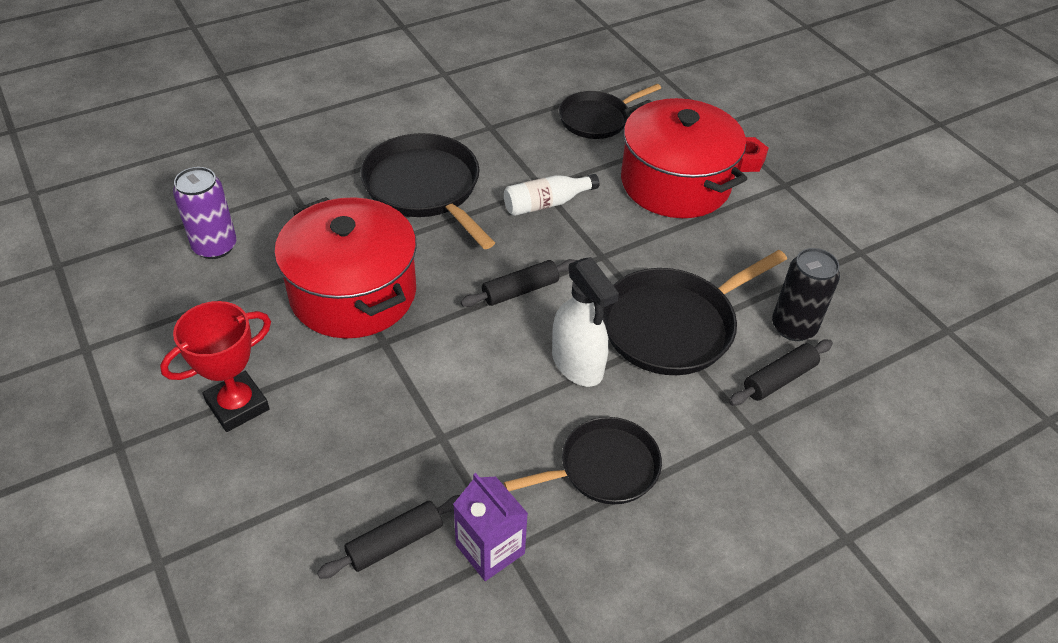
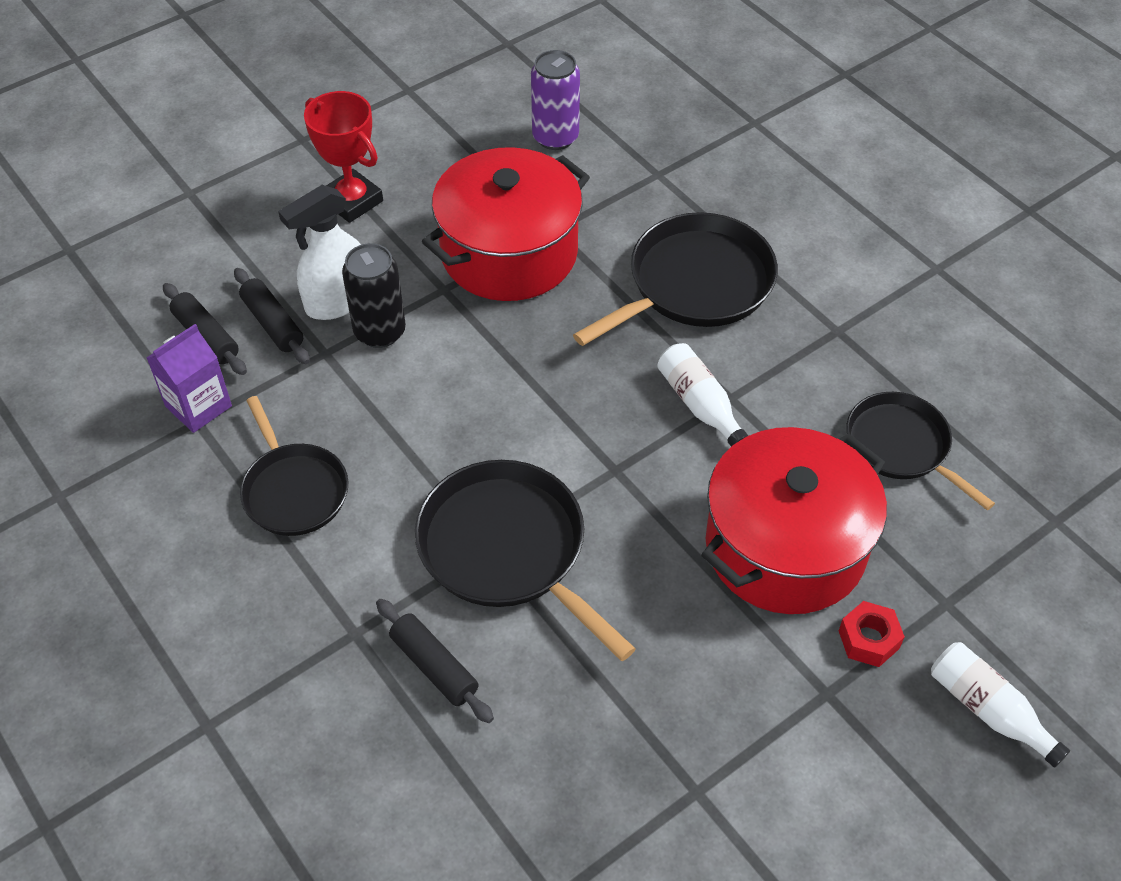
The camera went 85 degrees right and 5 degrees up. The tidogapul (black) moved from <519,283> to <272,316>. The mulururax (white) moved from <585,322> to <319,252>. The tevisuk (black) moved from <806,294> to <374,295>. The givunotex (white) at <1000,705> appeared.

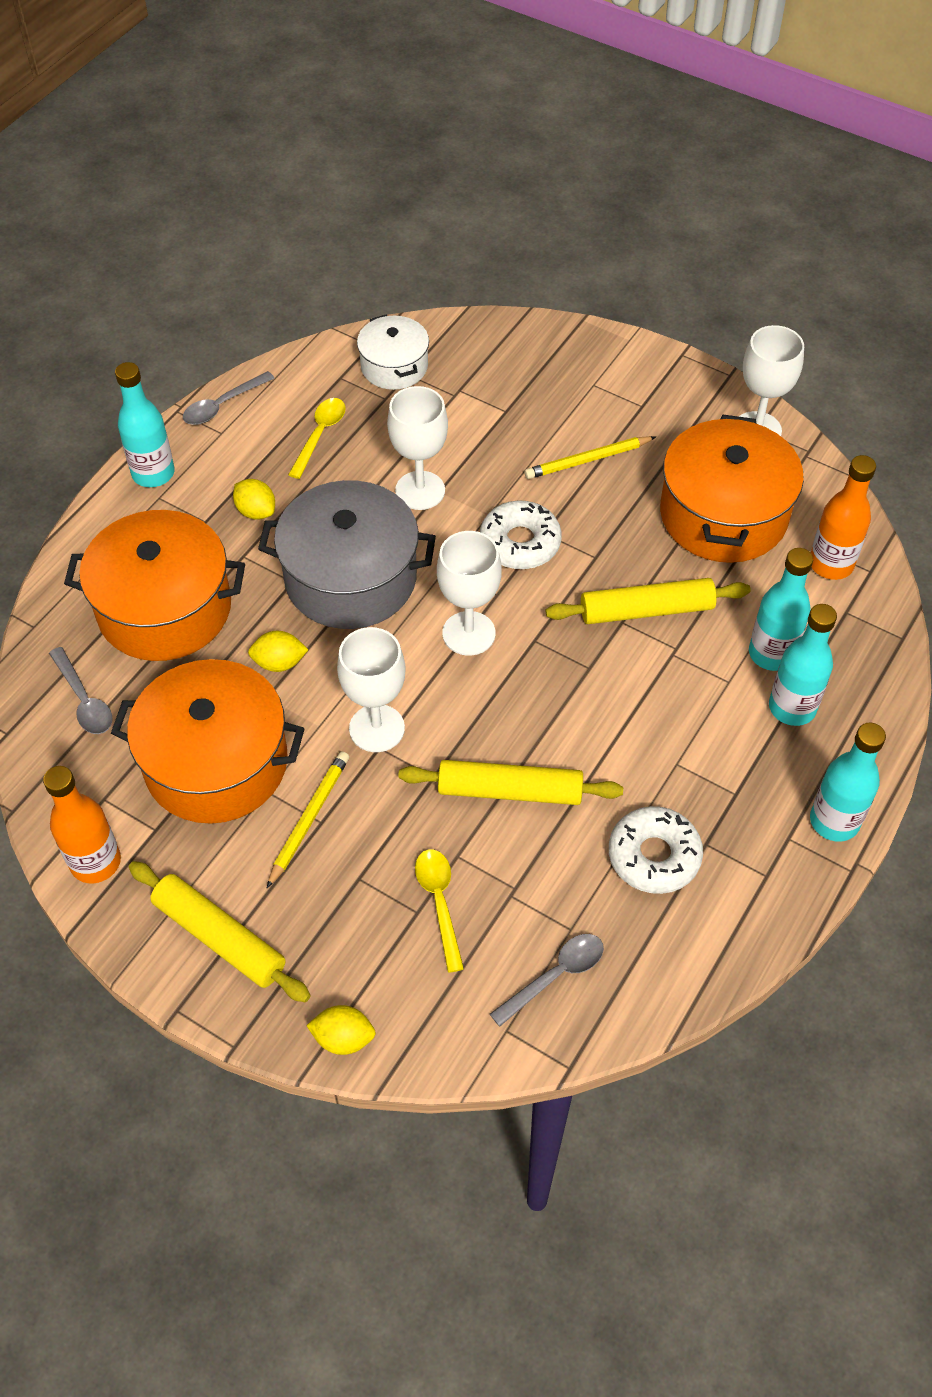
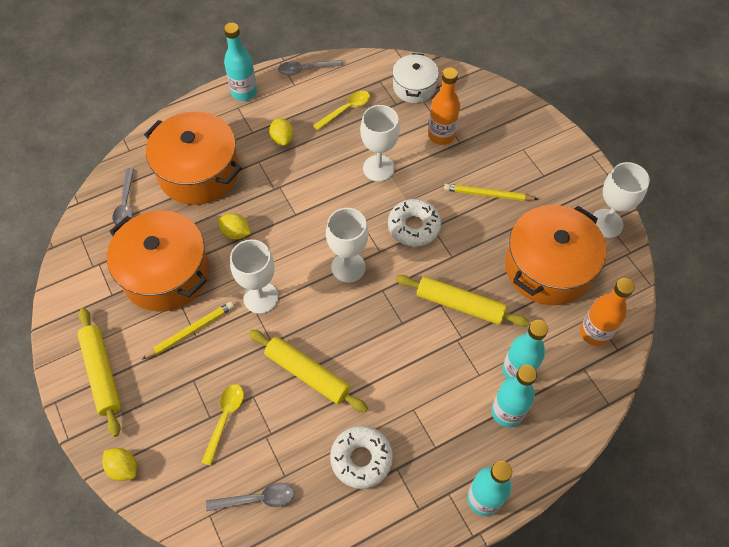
The camera went 30 degrees right and 5 degrees up. The givunotex (orange) moved from <82,824> to <444,106>. The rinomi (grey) at <347,554> disappeared.

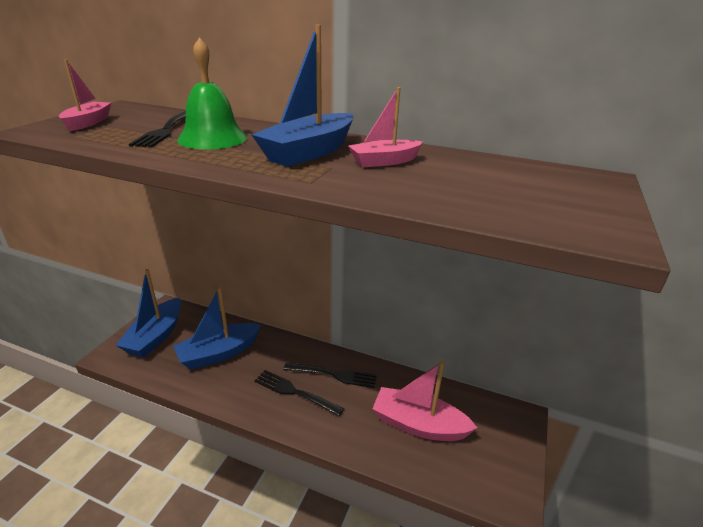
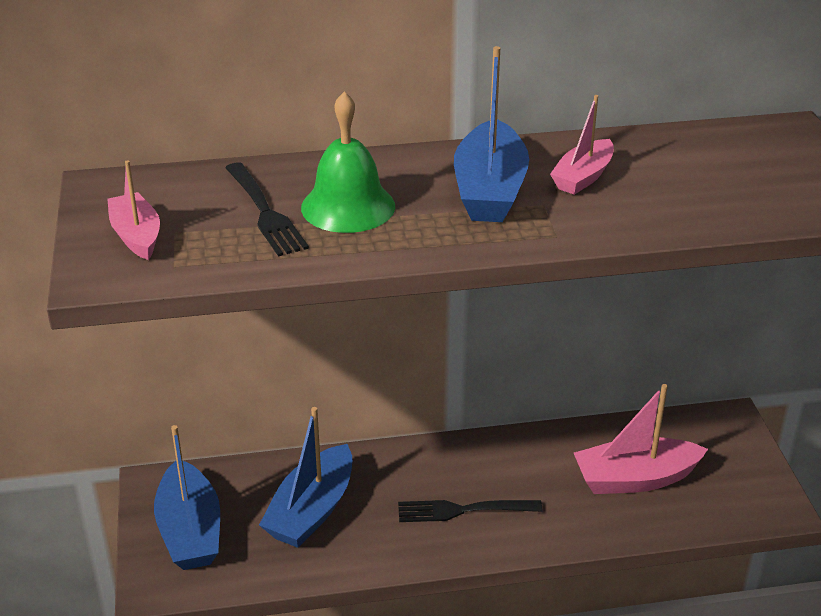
The camera went 30 degrees left and 5 degrees up. The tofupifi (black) at <330,375> disappeared.

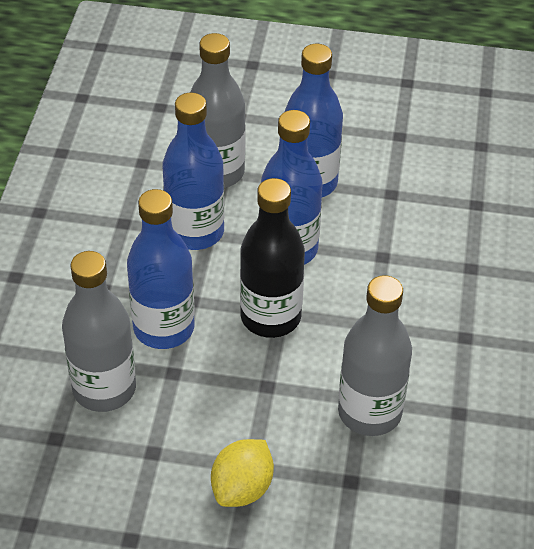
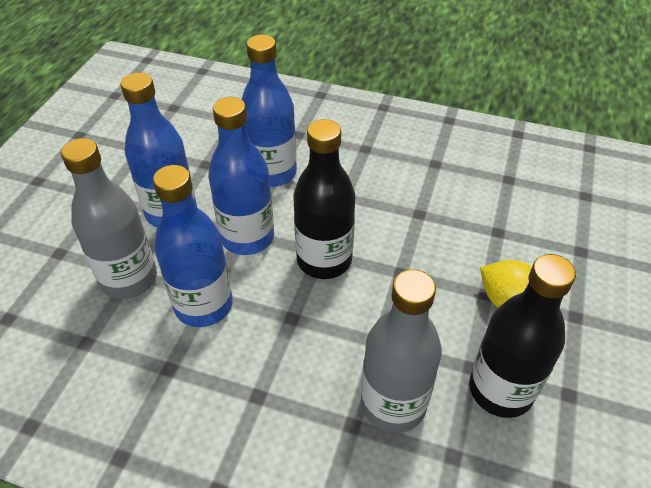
The camera went 80 degrees left and 0 degrees up. The givunotex (blue) moved from <161,269> to <269,111>. The givunotex (black) at <522,336> appeared. The givunotex (grey) at <375,355> disappeared.

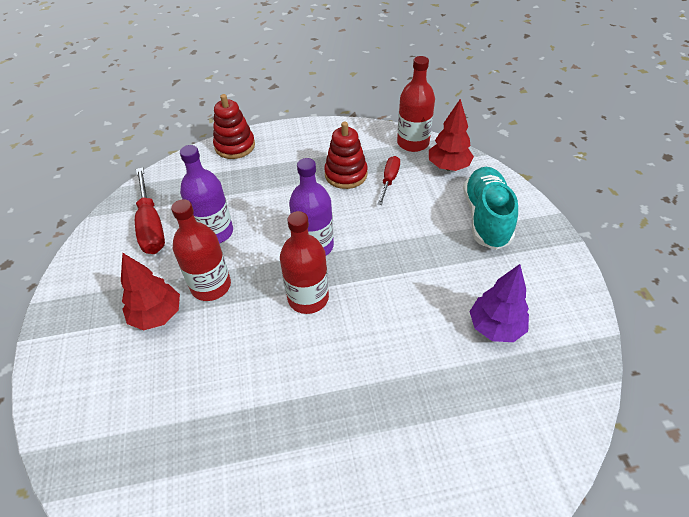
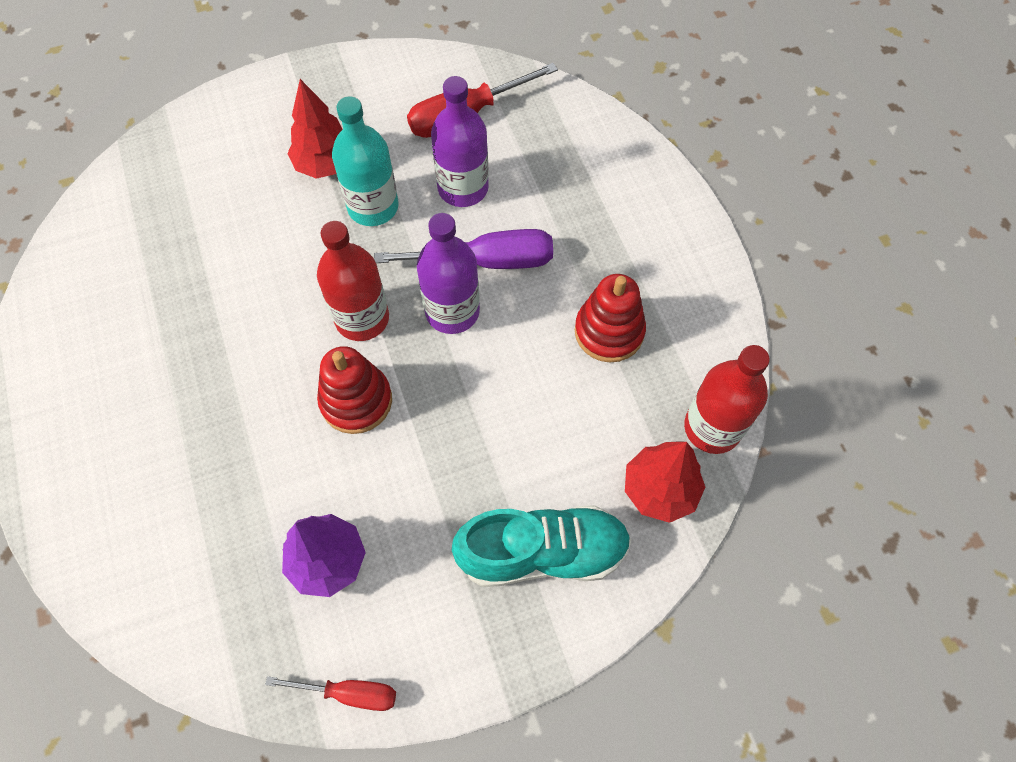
The camera went 80 degrees right and 15 degrees up. The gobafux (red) moved from <389,180> to <330,693>. The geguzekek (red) moved from <234,126> to <354,390>. The givunotex (red) at <201,250> became the givunotex (turquoise) at <365,161>. The gobafux (purple) at <463,249> appeared.

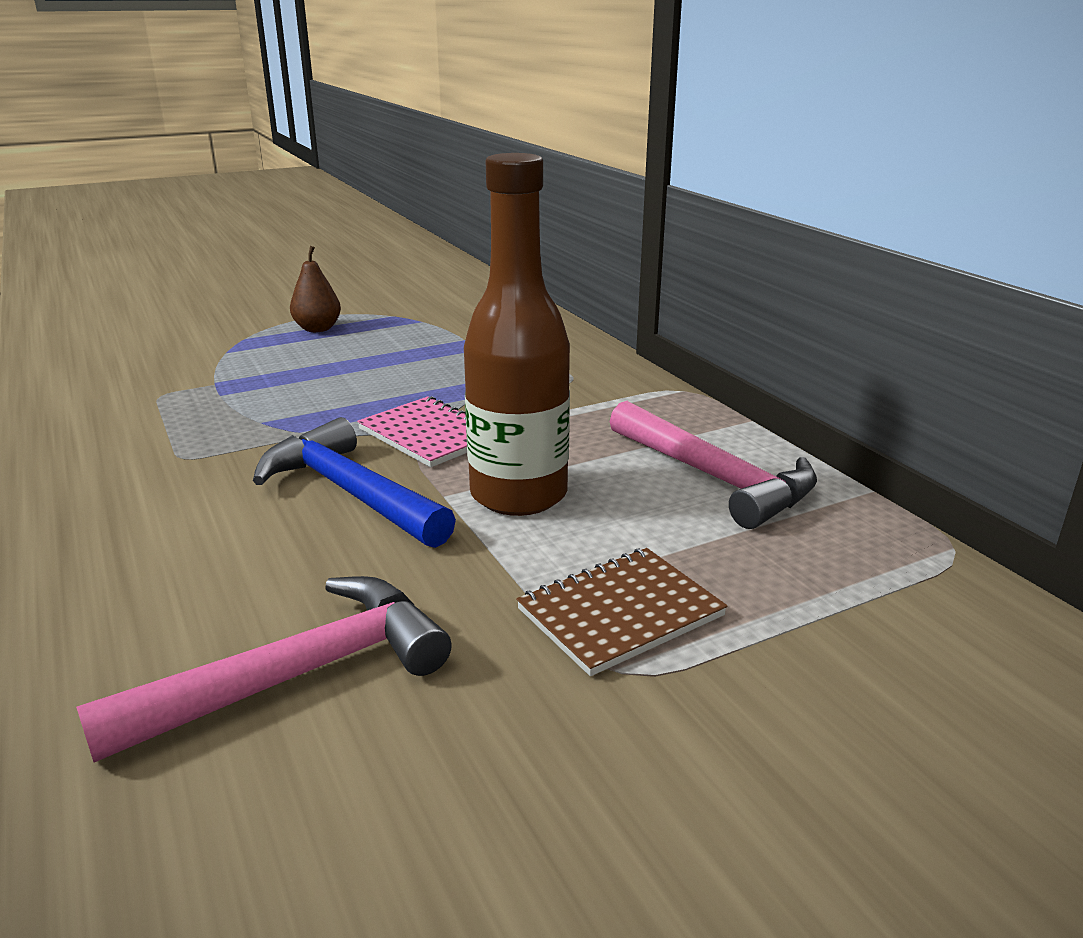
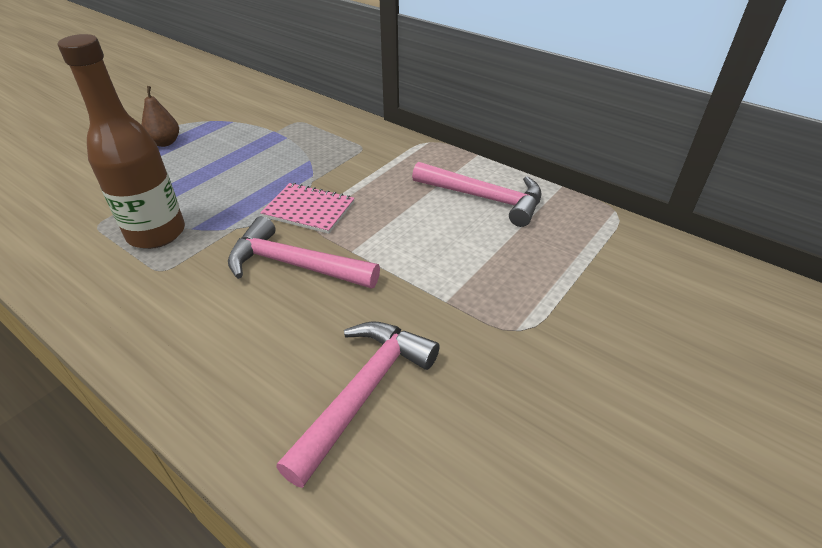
The camera went 25 degrees left and 15 degrees up. The givunotex (brown) moved from <517,334> to <121,141>. The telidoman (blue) at <354,482> became the telidoman (pink) at <304,252>. The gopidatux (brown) at <622,612> disappeared.

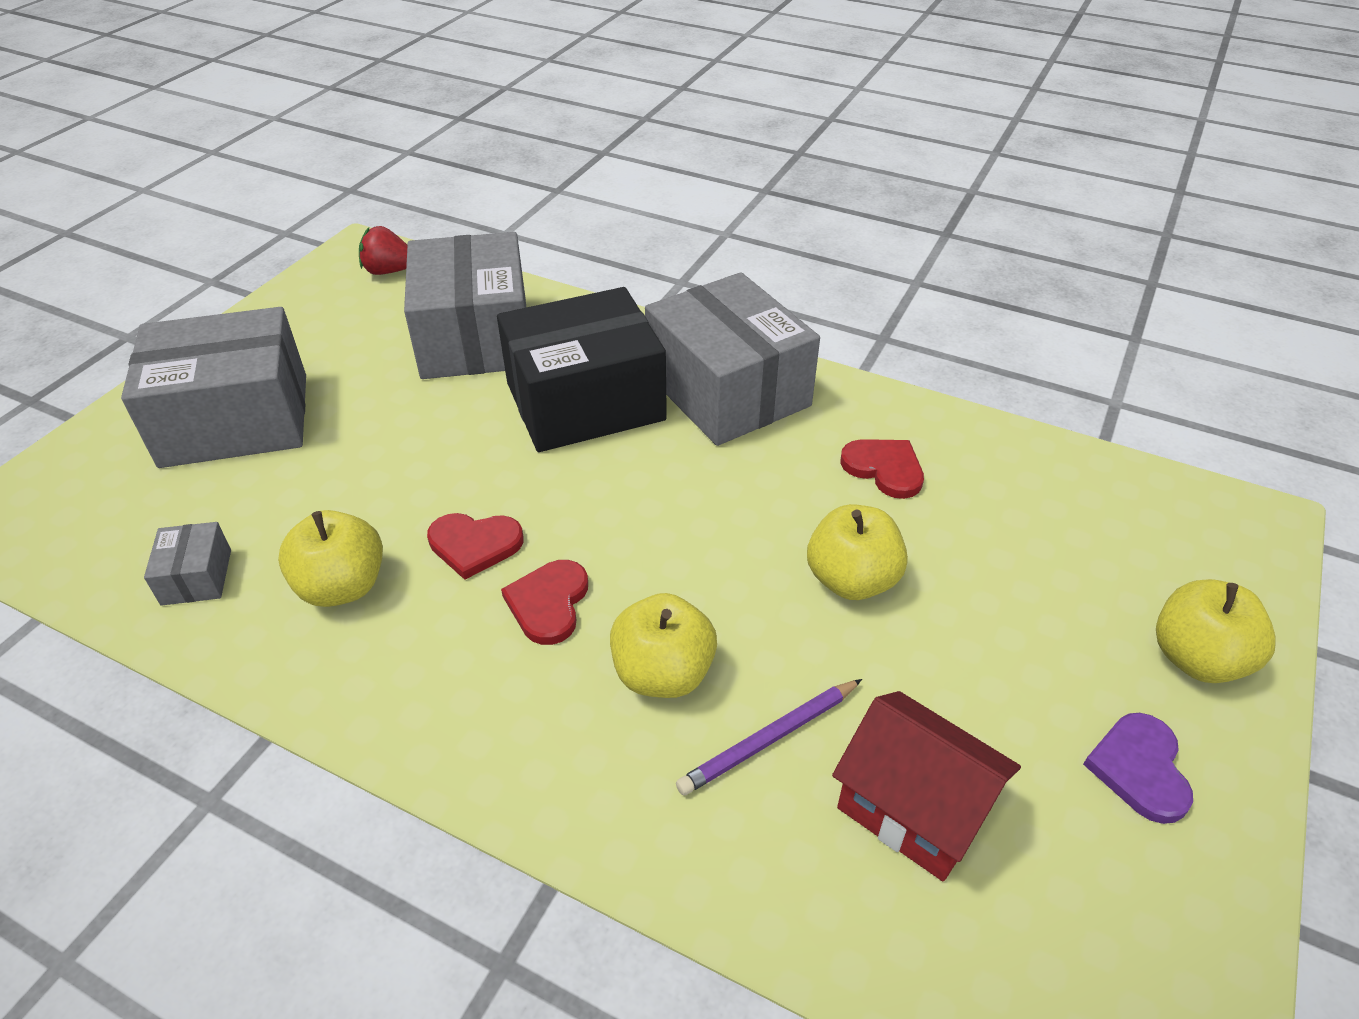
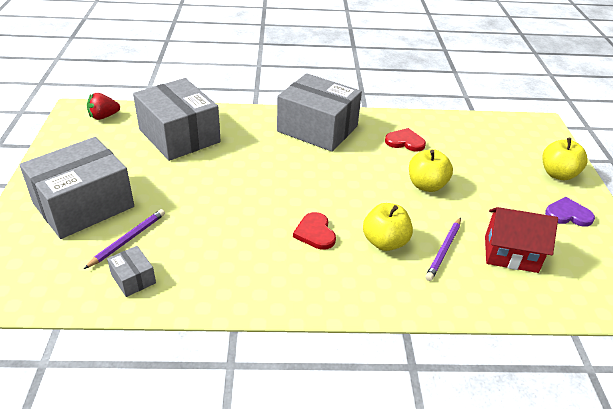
The camera went 30 degrees left and 5 degrees down. The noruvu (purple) at <124,239> appeared. The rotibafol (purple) at <1138,768> turned 120 degrees clockwise. The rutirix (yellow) at <330,558> disappeared. The rotibafol (red) at <475,546> disappeared. The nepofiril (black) at <582,369> disappeared.

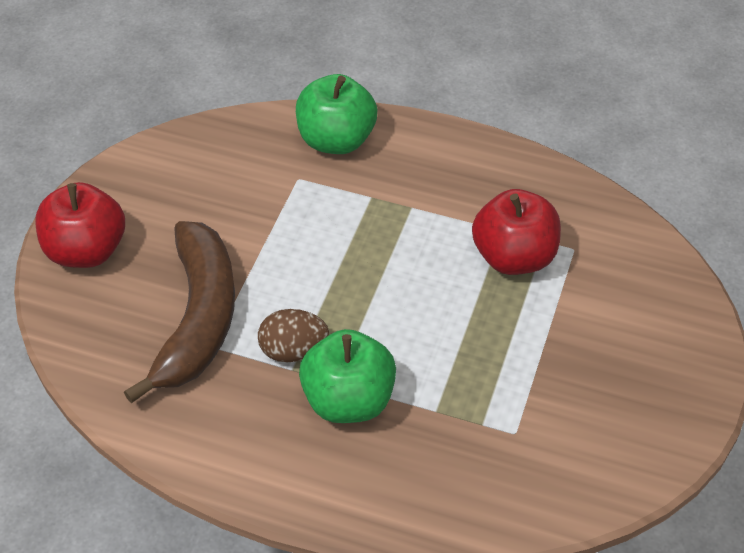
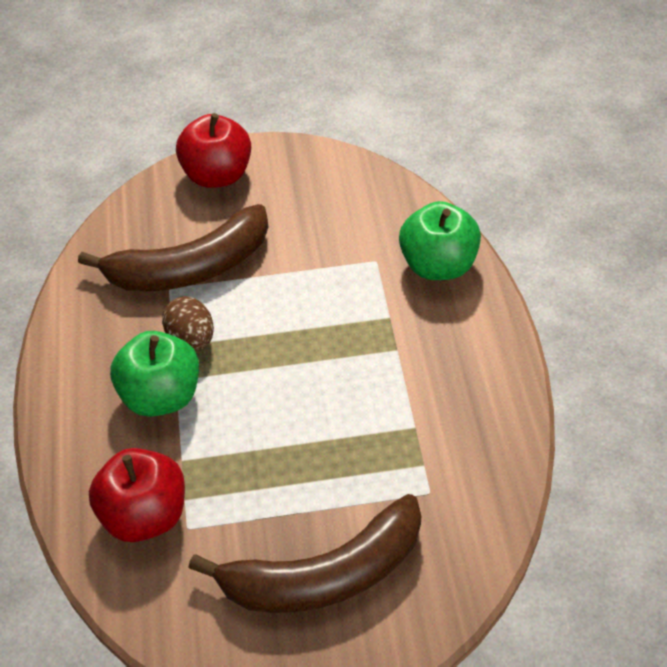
The camera went 65 degrees right and 0 degrees up. The rutirix (red) moved from <516,232> to <137,495>. The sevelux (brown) at <305,553> appeared.

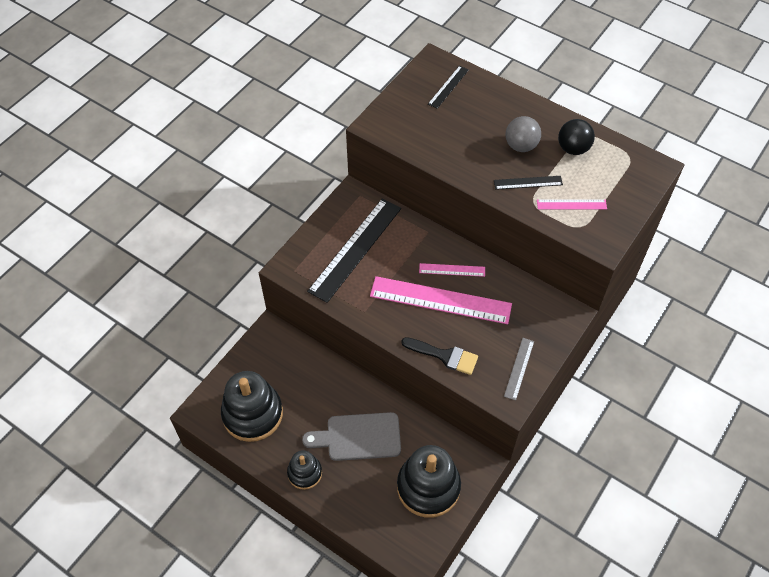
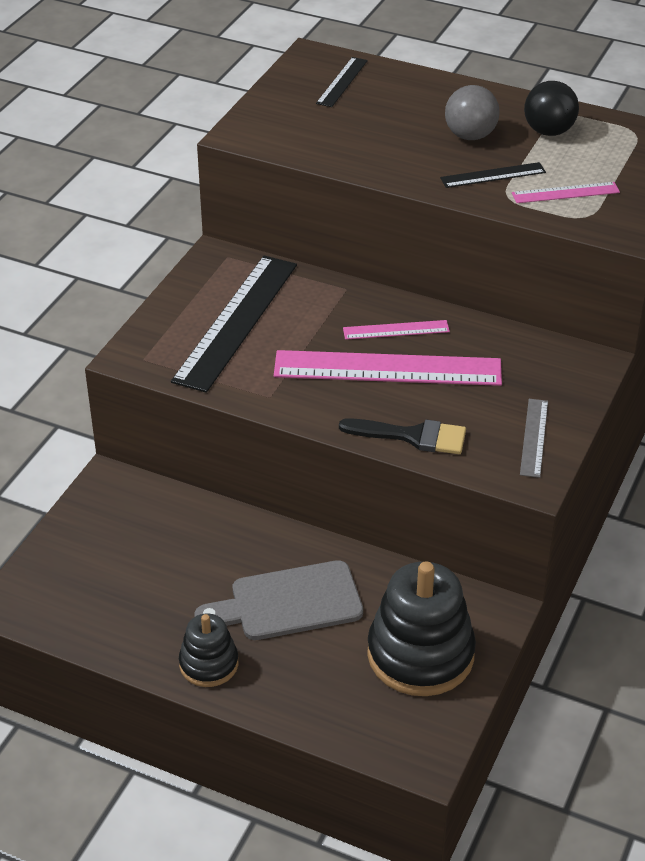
The camera went 10 degrees left and 15 degrees down. The geguzekek (black) at <252,406> disappeared.

